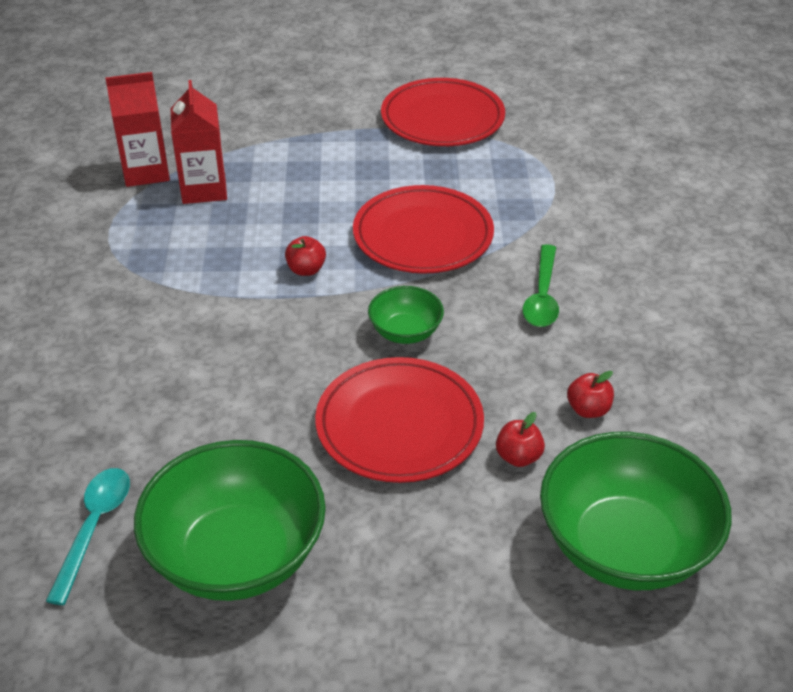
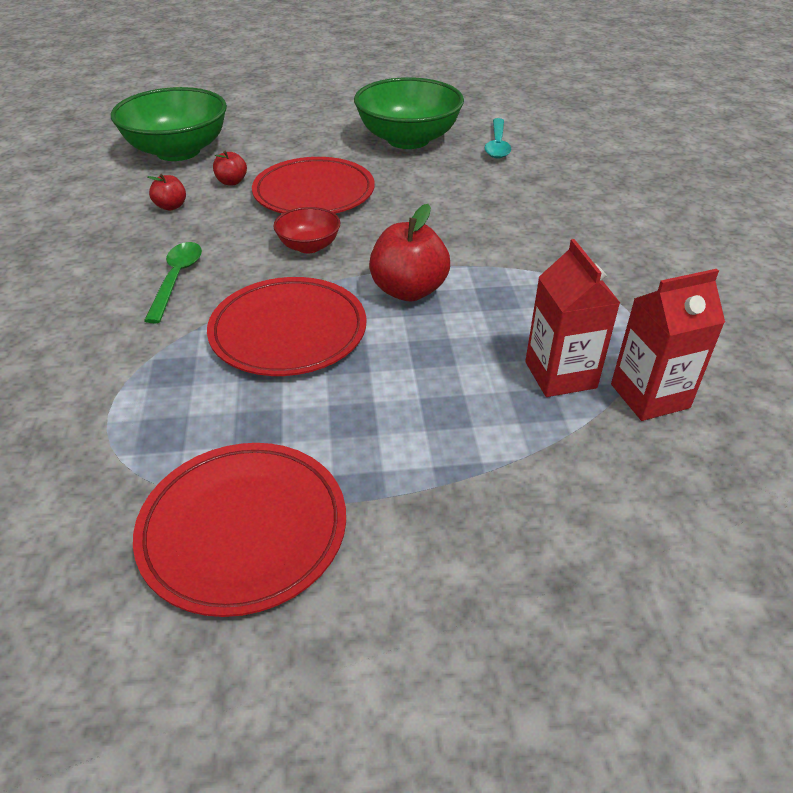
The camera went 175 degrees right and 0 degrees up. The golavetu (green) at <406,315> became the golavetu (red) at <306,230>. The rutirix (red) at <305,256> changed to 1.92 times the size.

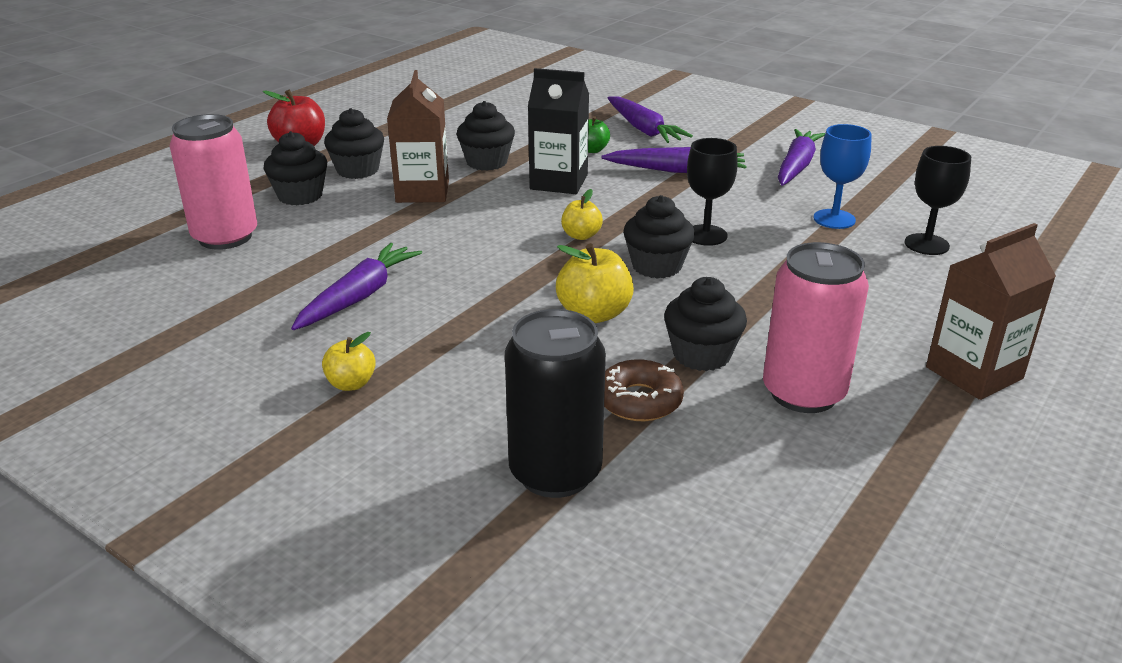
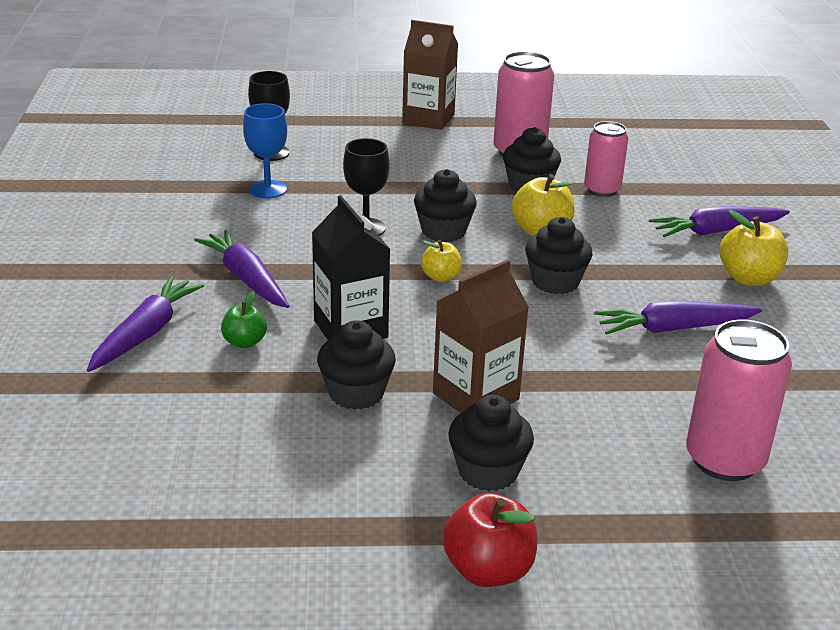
The camera went 130 degrees left and 0 degrees up. The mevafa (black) moved from <295,168> to <559,255>. The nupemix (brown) at <644,390> was replaced by the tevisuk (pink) at <606,159>. The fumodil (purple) moved from <801,157> to <719,221>. The rutirix (yellow) at <349,361> changed to 1.63 times the size. The tevisuk (black) at <555,403> disappeared.

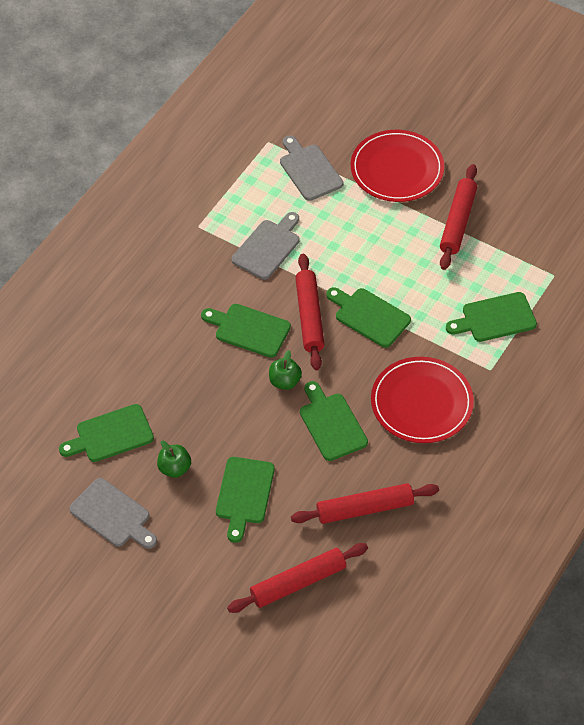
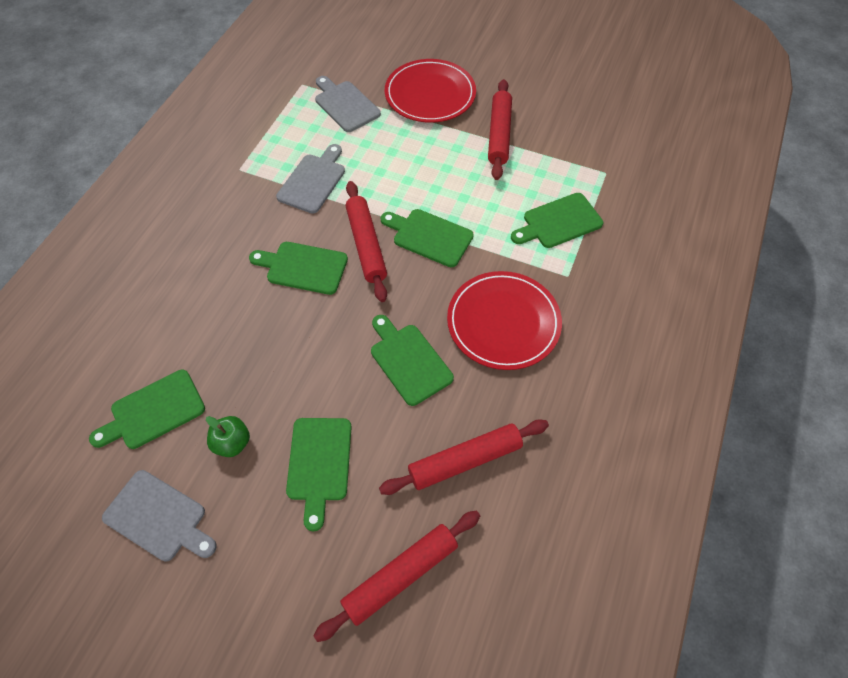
The camera went 10 degrees left and 5 degrees up. The rutirix (green) at <285,370> disappeared.

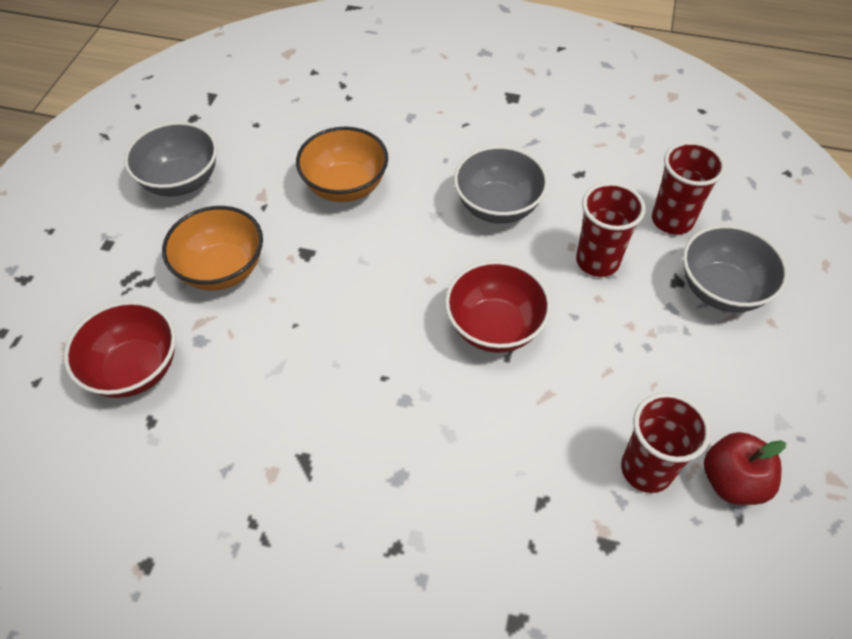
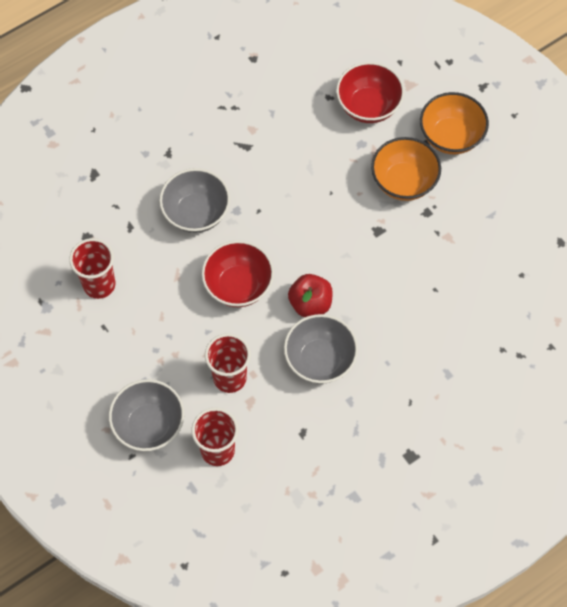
The camera went 130 degrees right and 10 degrees up. The golavetu (grey) moved from <170,159> to <194,200>. The rutirix (red) moved from <745,468> to <310,295>. The golavetu (orange) moved from <342,164> to <454,123>.

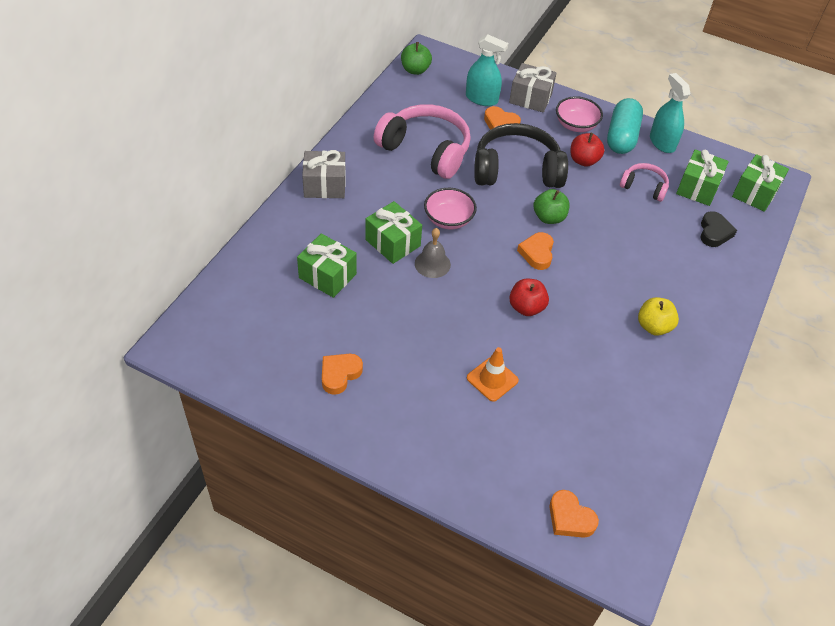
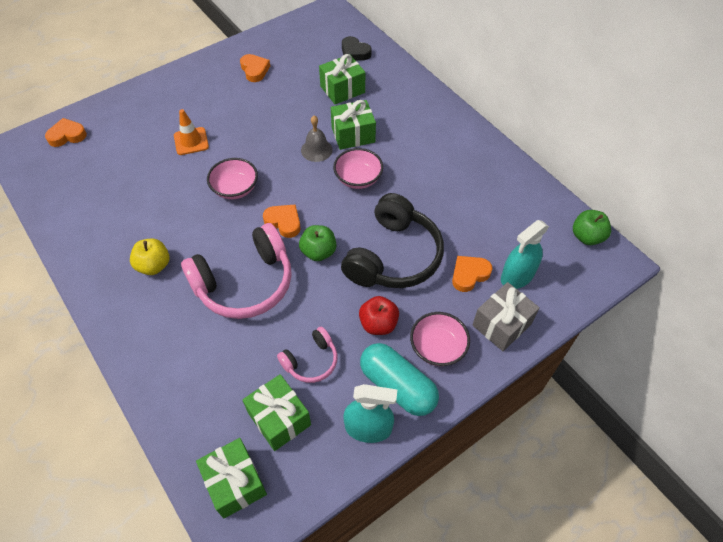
The camera went 120 degrees right and 5 degrees up. The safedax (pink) moved from <422,141> to <236,271>. The rutirix (red) at <529,297> was replaced by the golavetu (pink) at <232,178>. The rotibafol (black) moved from <718,229> to <357,48>. The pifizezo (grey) at <324,174> disappeared.

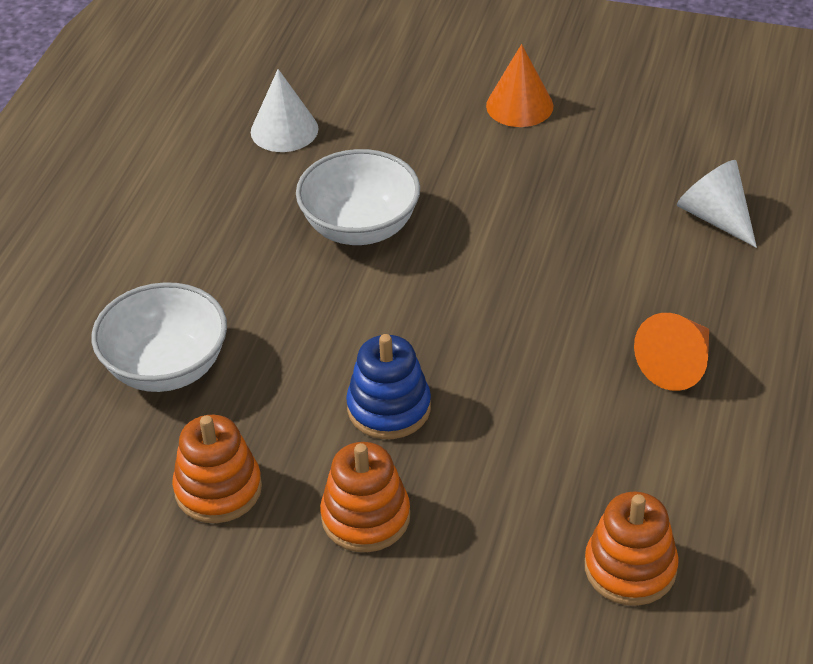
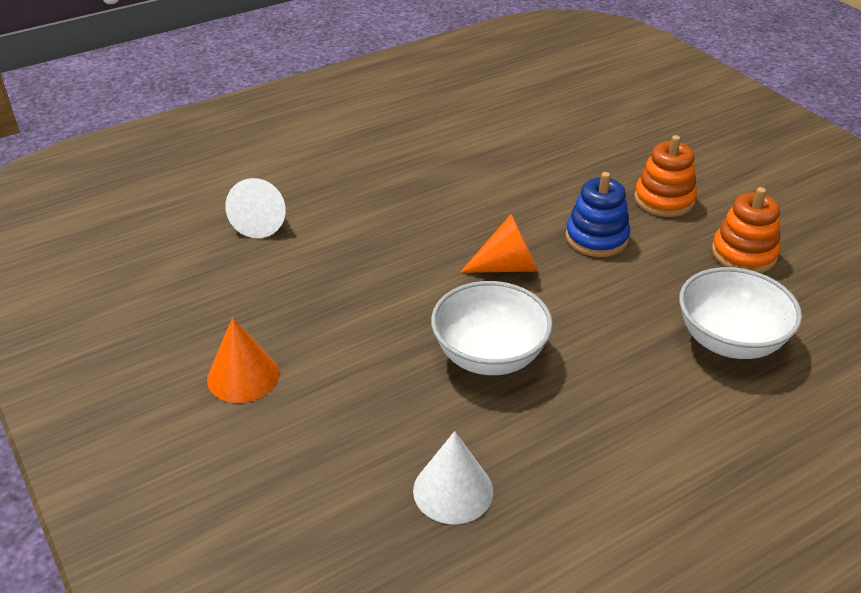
The camera went 140 degrees left and 5 degrees down. The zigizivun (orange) moved from <671,352> to <499,243>. The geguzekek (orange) at <632,549> disappeared.

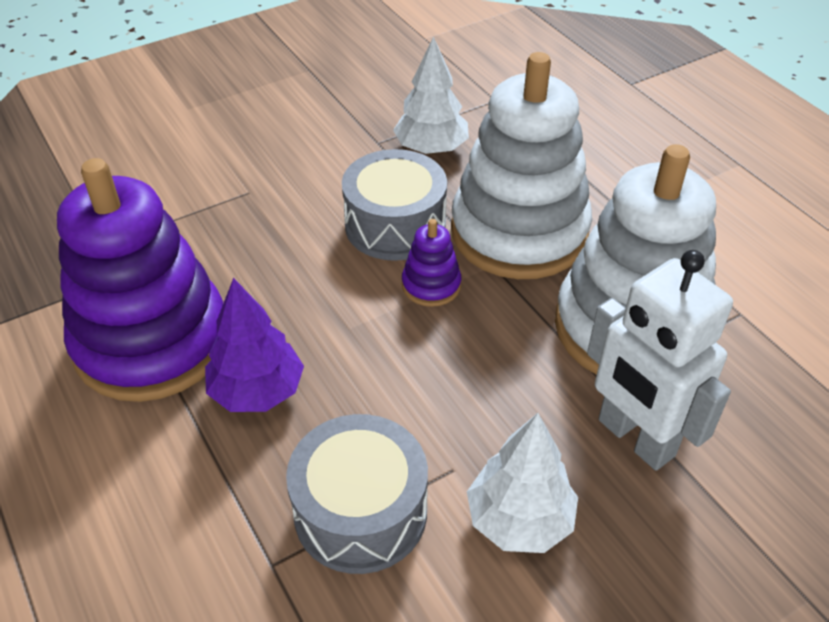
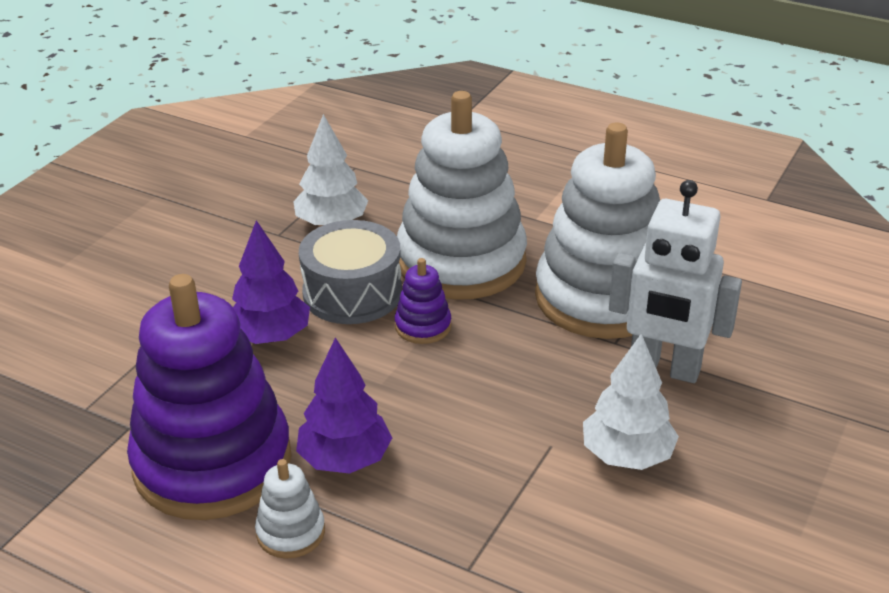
The camera went 30 degrees left and 10 degrees down. The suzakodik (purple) at <271,282> appeared. The geguzekek (white) at <290,509> appeared. The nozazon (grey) at <357,494> disappeared.

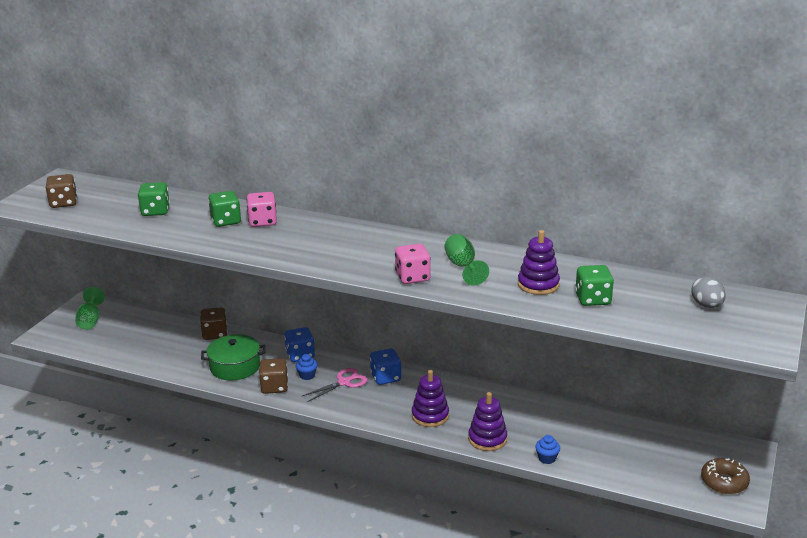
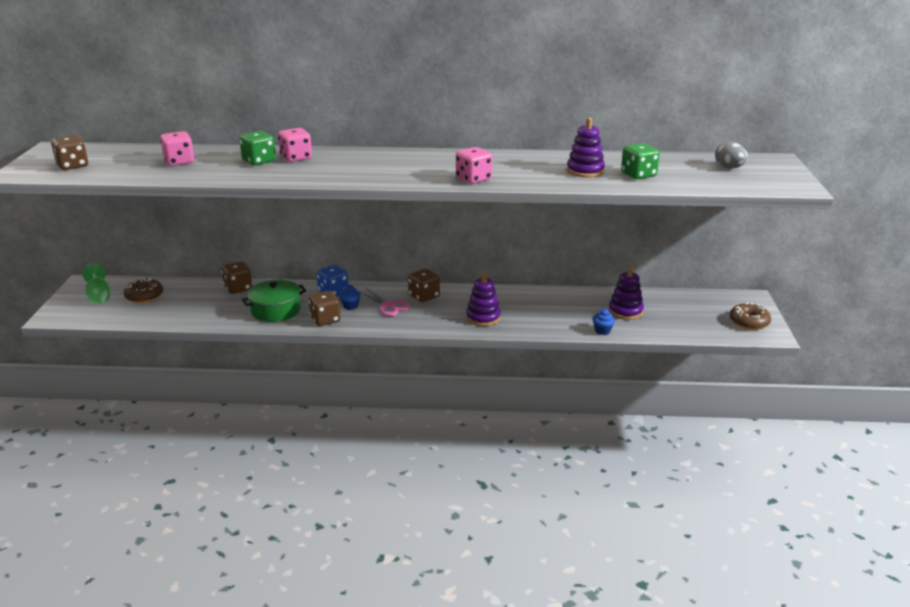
The camera went 20 degrees left and 0 degrees up. The nupemix (brown) at <143,290> appeared. The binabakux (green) at <154,199> became the binabakux (pink) at <177,148>. The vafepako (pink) at <335,385> turned 105 degrees clockwise. The binabakux (blue) at <385,366> became the binabakux (brown) at <424,285>. The geguzekek (purple) moved from <487,421> to <626,293>. The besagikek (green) at <466,260> disappeared.

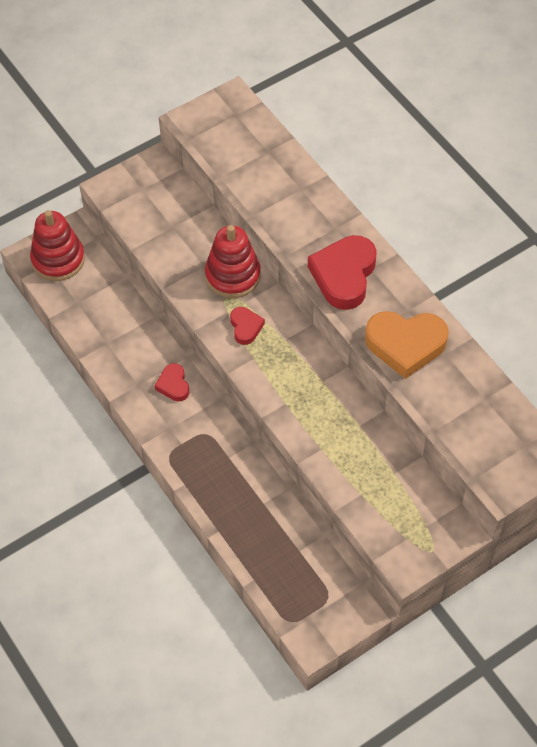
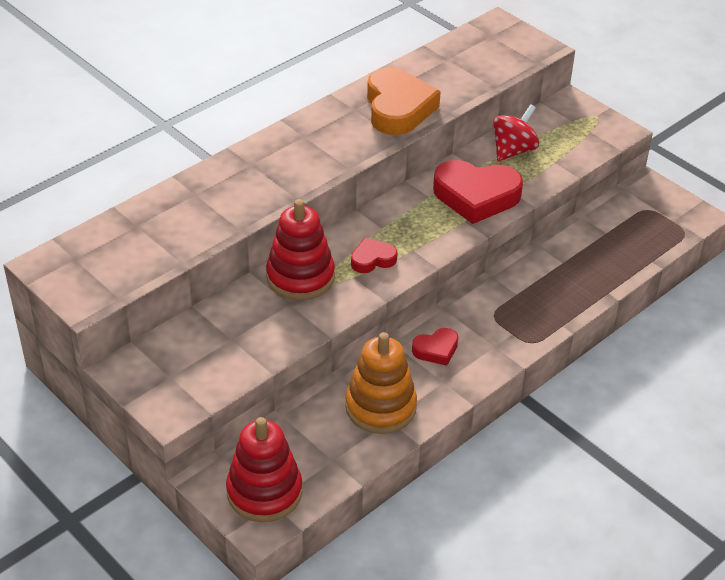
The camera went 100 degrees left and 15 degrees down. The geguzekek (orange) at <381,383> appeared. The rotibafol (red) moved from <342,272> to <478,192>. The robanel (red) at <516,132> appeared.

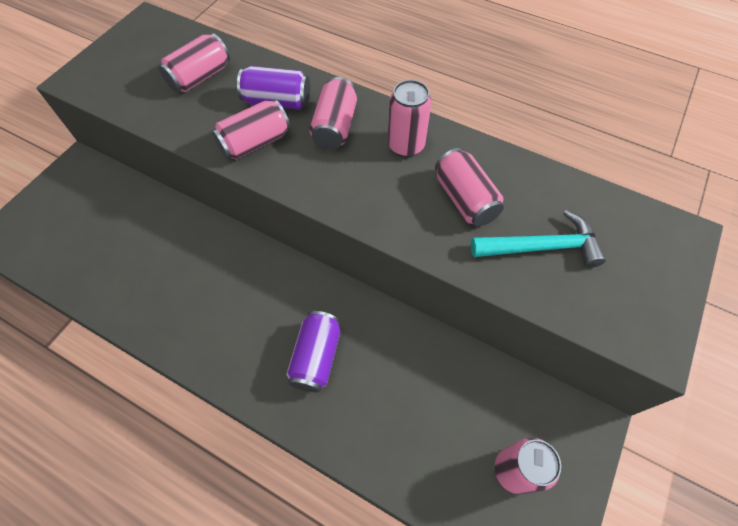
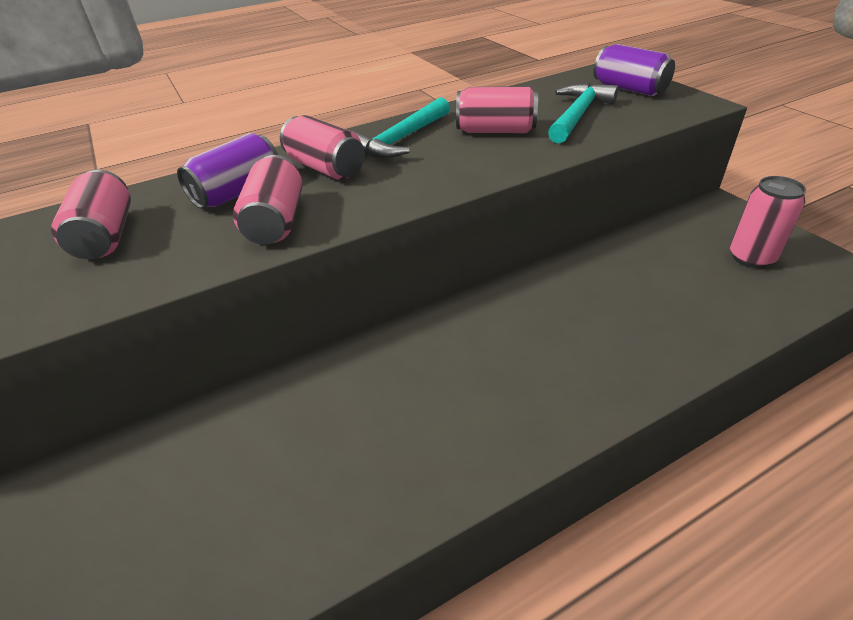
The camera went 55 degrees left and 20 degrees down. The tevisuk (pink) at <410,118> was replaced by the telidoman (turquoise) at <400,127>. The tevisuk (purple) moved from <313,352> to <634,70>.

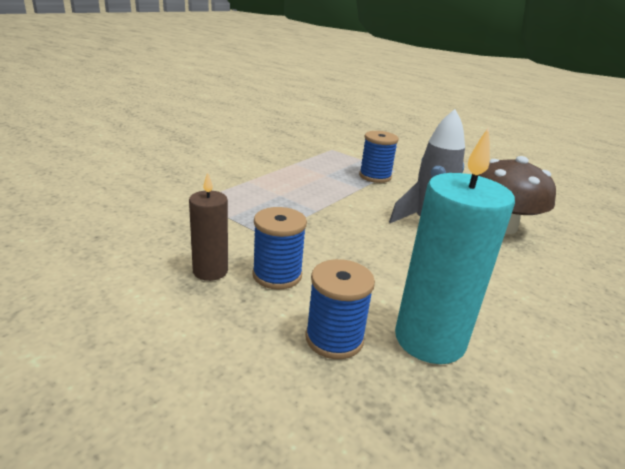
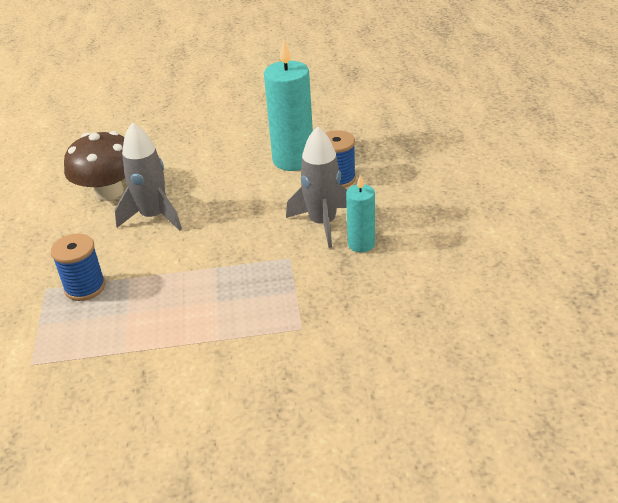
The camera went 130 degrees left and 10 degrees up. The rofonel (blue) at <279,248> was replaced by the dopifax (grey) at <316,187>. The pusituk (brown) at <208,226> became the pusituk (turquoise) at <360,213>.

